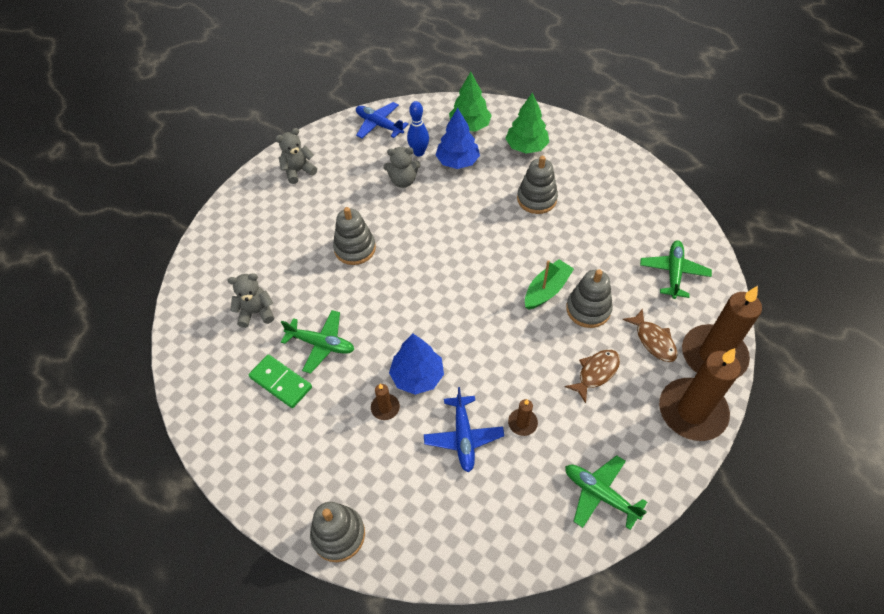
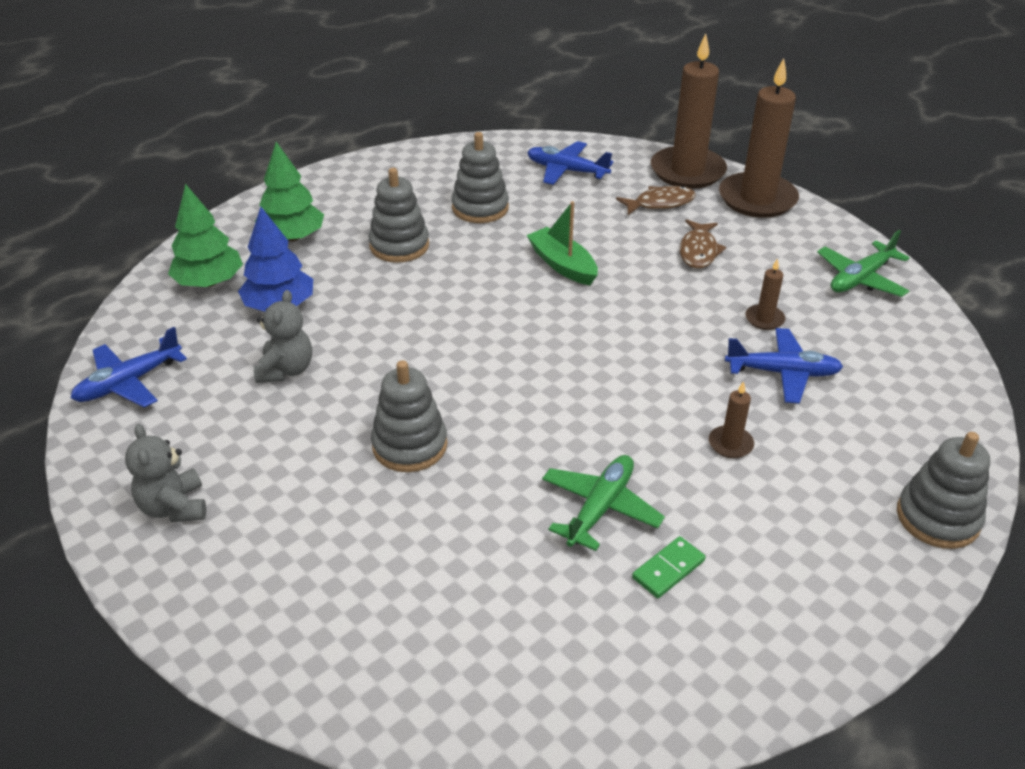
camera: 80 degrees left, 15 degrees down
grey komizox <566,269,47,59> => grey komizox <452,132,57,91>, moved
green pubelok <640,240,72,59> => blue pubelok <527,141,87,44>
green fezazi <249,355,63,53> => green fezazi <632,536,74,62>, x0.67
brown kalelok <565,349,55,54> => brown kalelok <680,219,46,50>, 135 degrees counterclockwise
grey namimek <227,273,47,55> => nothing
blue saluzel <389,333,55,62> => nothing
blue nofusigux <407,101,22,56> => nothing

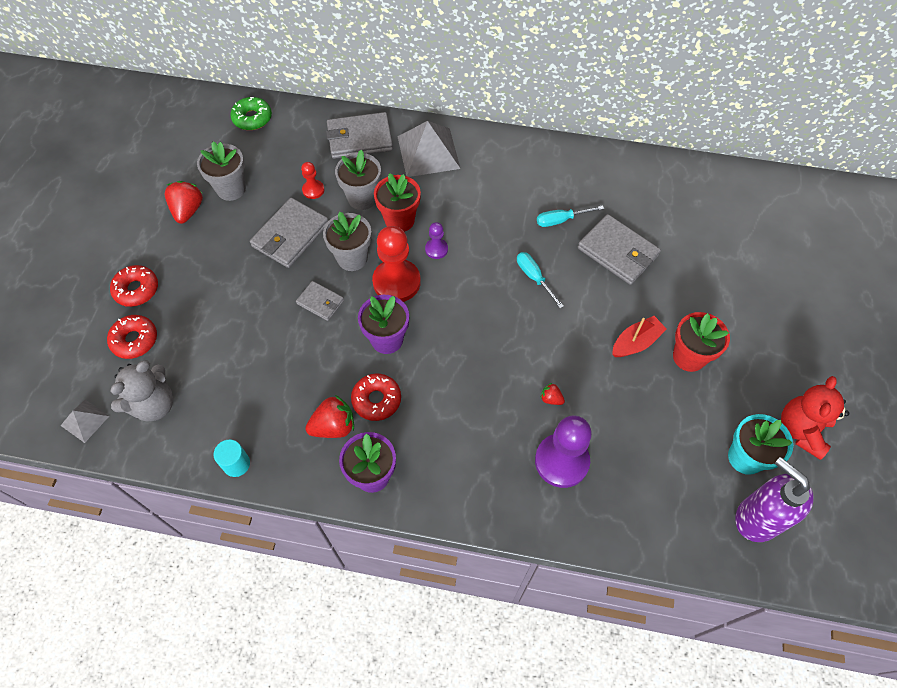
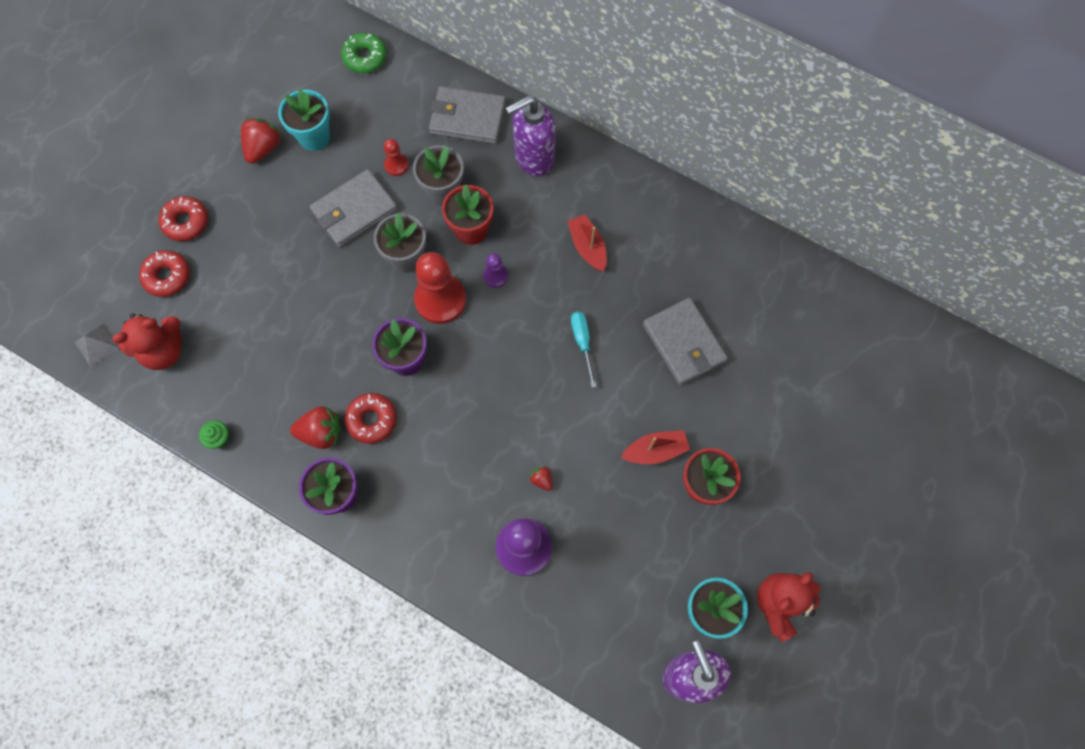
camera: 20 degrees right, 10 degrees up
grey namimek <110,360,63,61> => red namimek <112,314,70,56>
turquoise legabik <214,439,36,38> => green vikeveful <199,420,30,29>
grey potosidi <197,142,49,59> => turquoise potosidi <278,89,52,62>
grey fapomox <397,121,64,56> => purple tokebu <506,96,49,80>
nothing => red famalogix <567,214,40,57>
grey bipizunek <296,281,48,40> => nothing
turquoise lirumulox <537,205,67,22> => nothing

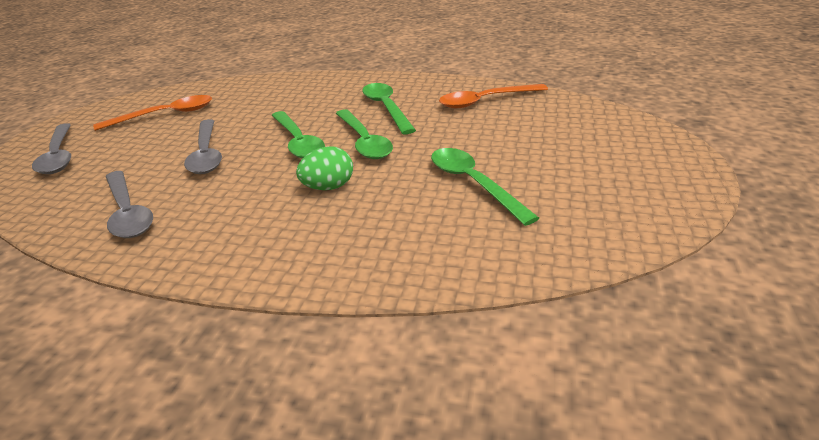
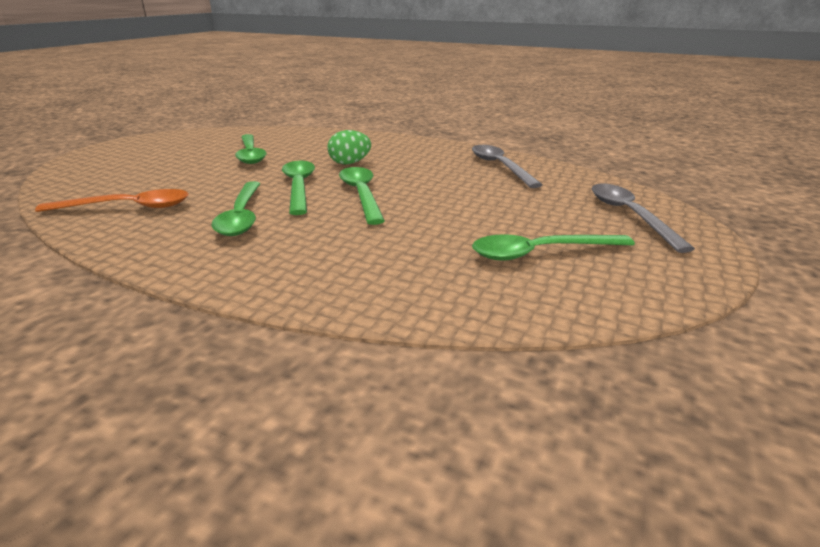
camera: 170 degrees left, 5 degrees down
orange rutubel <93,95,119,36> => green rutubel <472,234,163,27>
grey rutubel <184,119,38,55> => nothing

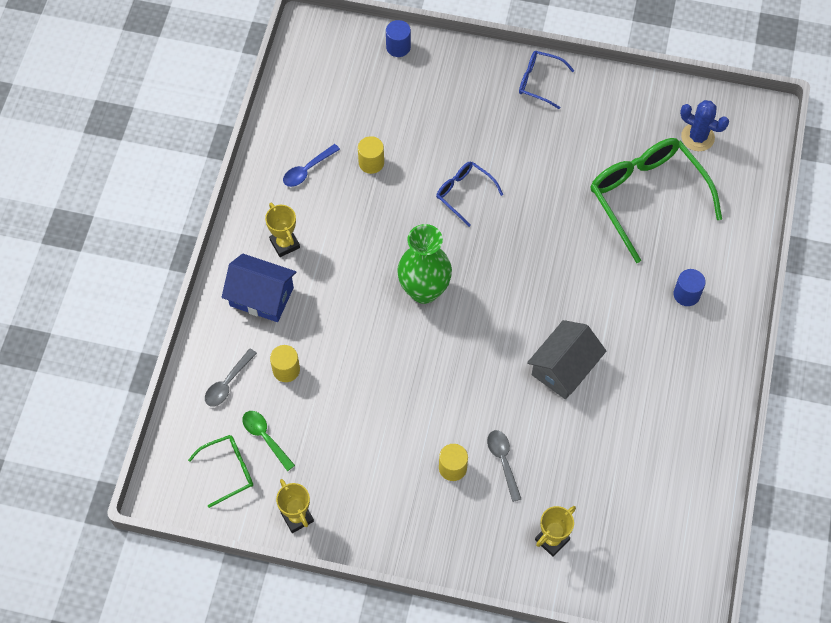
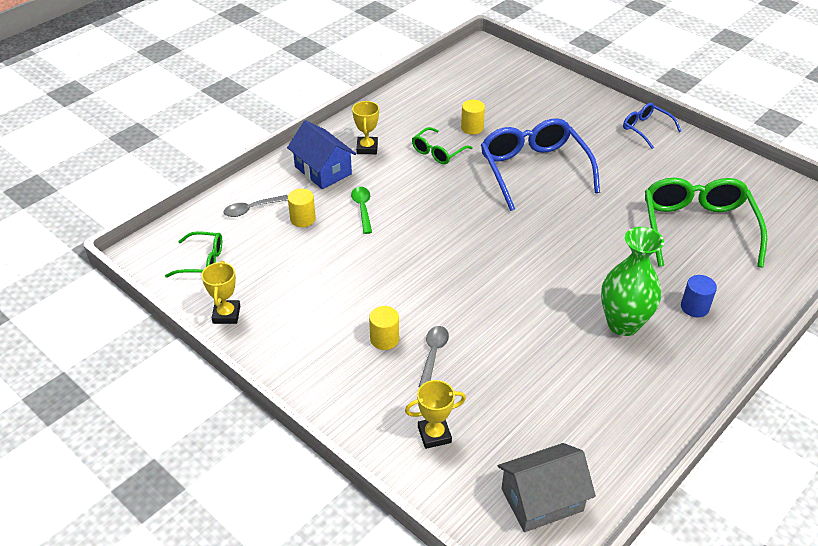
camera: 30 degrees right, 20 degrees down
green rutubel <242,411,53,60> => green rutubel <351,187,21,47>, moved
nothing => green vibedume <412,127,61,37>
blue vibedume <436,161,67,66> => blue vibedume <481,118,119,93>, x1.98
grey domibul <527,320,79,79> => grey domibul <498,443,98,89>, moved
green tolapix <397,224,55,80> => green tolapix <601,227,63,109>, moved
blue rutubel <283,144,57,43> => nothing
blue legabik <386,20,25,37> => nothing
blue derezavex <680,100,49,51> => nothing

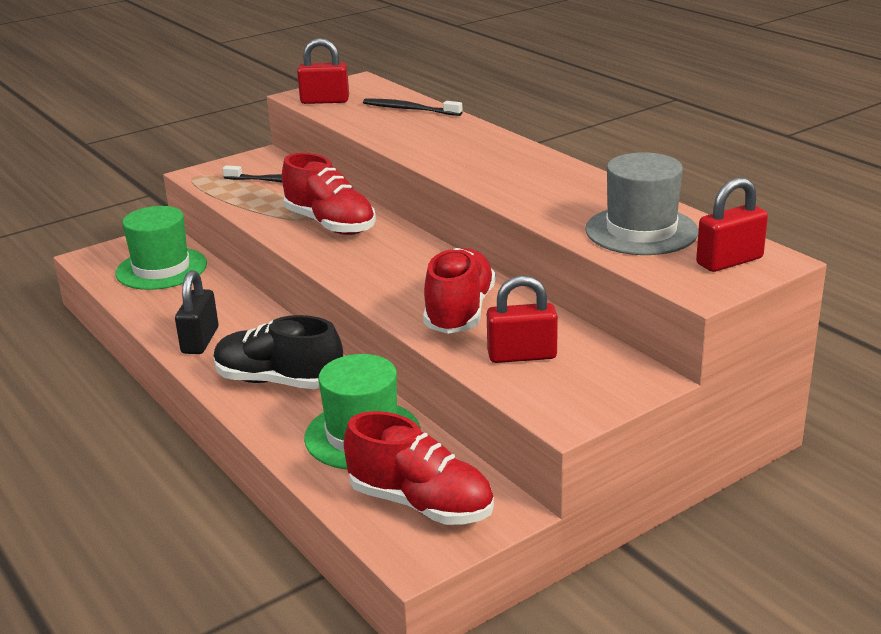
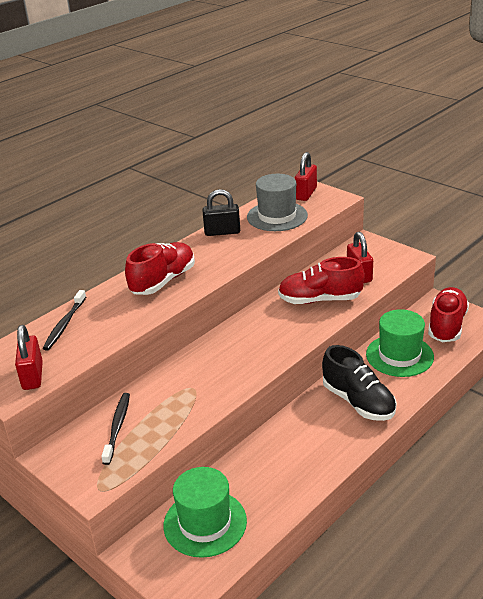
camera: 100 degrees left, 5 degrees up
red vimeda <282,153,94,82> => red vimeda <125,242,70,53>, moved
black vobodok <175,270,43,84> => black vobodok <202,189,38,47>, moved
red vobodok <696,177,72,95> => red vobodok <295,152,22,49>, 60 degrees clockwise
black vimeda <214,315,129,74> => black vimeda <322,345,75,76>, 45 degrees counterclockwise

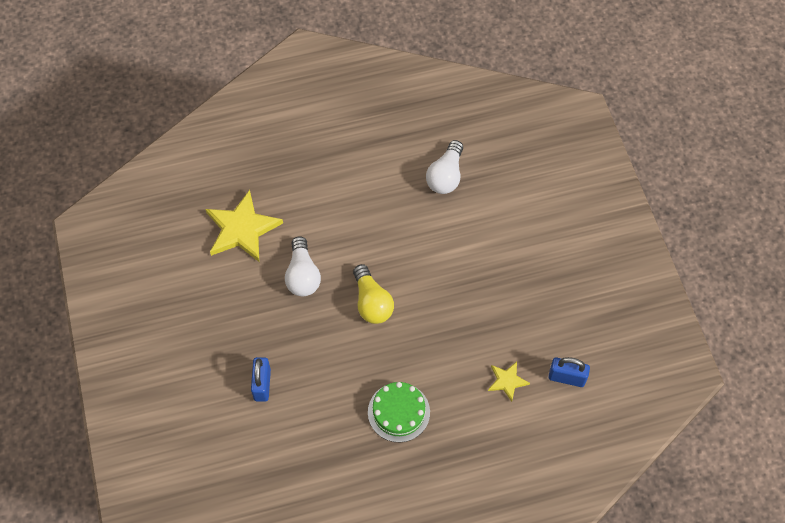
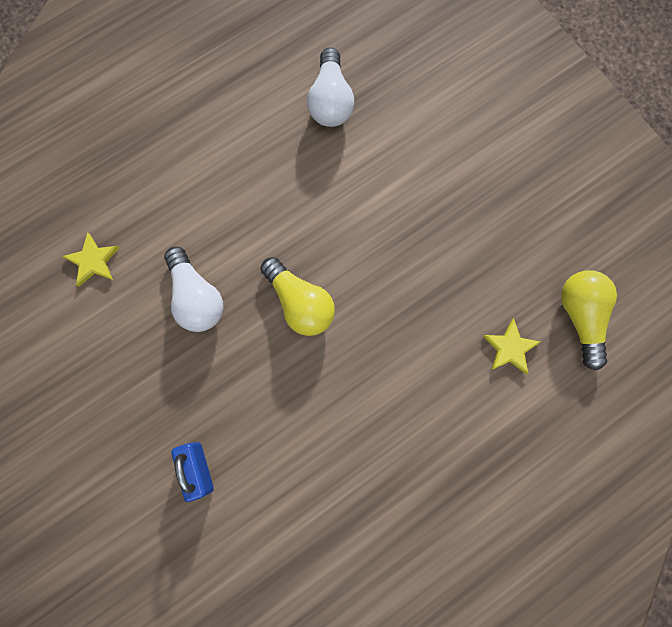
camera: 20 degrees left, 15 degrees up
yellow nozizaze <205,190,78,72> => yellow nozizaze <62,232,57,55>, x0.51
blue vobodok <548,357,42,30> => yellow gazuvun <561,270,56,101>
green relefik <368,382,62,60> => nothing

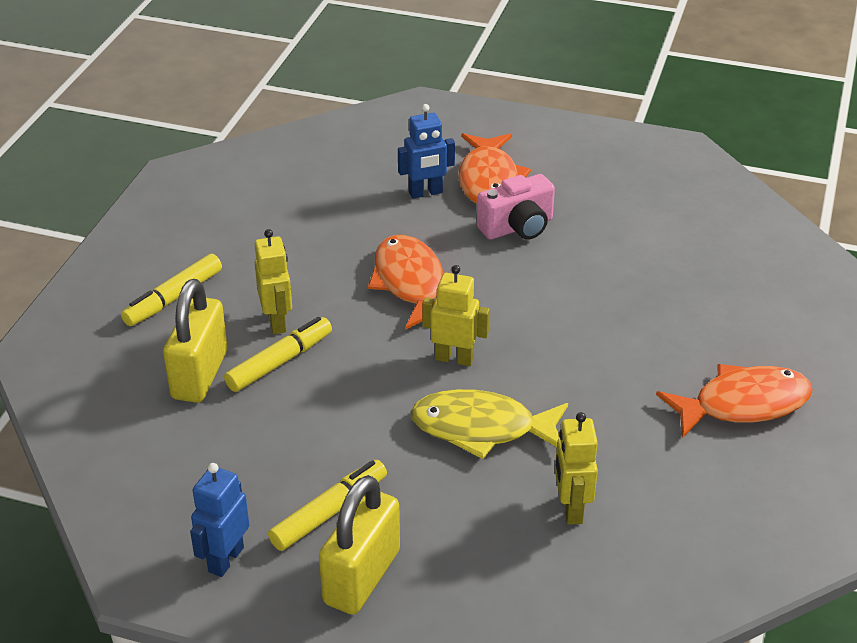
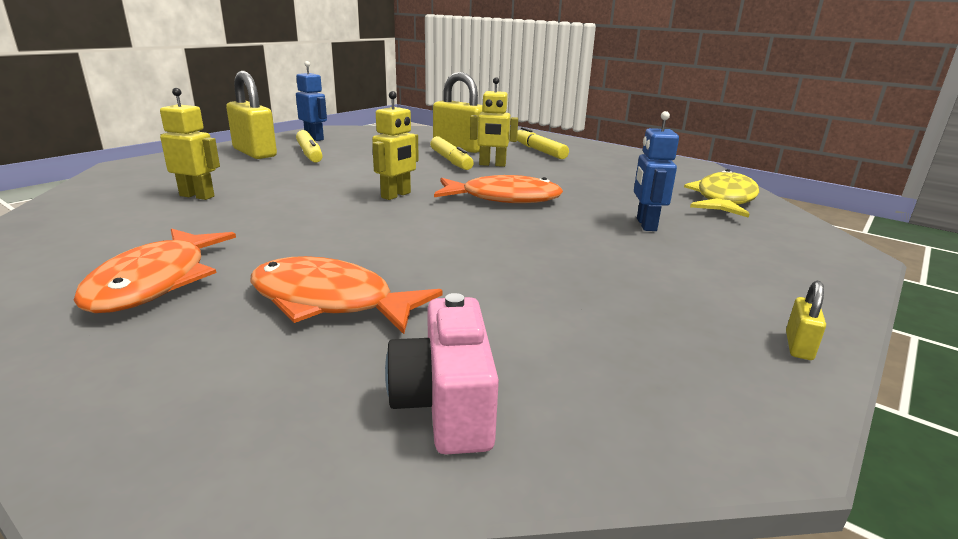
camera: 110 degrees right, 15 degrees down
orange kalelok <458,133,73,71> => orange kalelok <250,256,193,78>, moved
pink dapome <477,174,78,66> => pink dapome <385,293,114,161>, moved
yellow kalelok <411,389,157,70> => yellow kalelok <684,169,75,49>, moved
nothing => yellow vobodok <786,281,40,79>

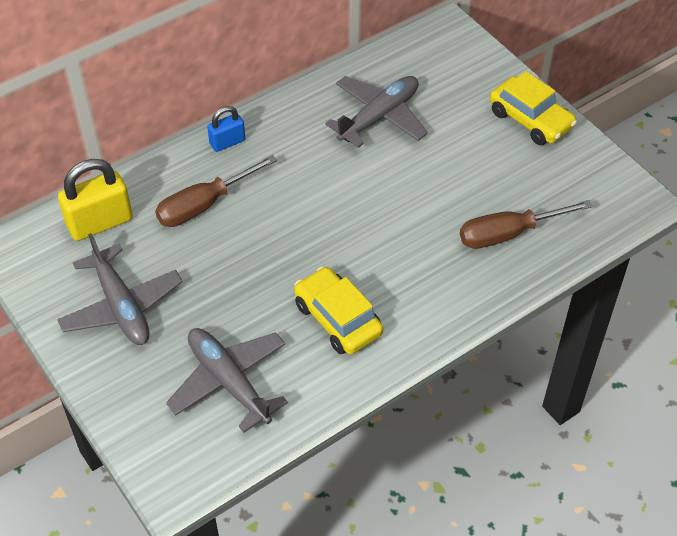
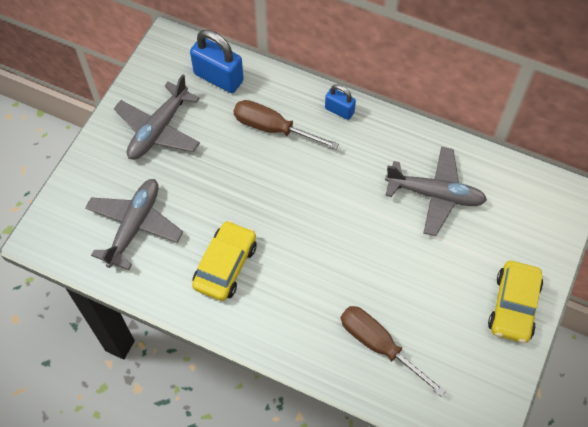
camera: 60 degrees right, 10 degrees up
yellow vobodok <58,159,75,82> => blue vobodok <190,30,54,63>

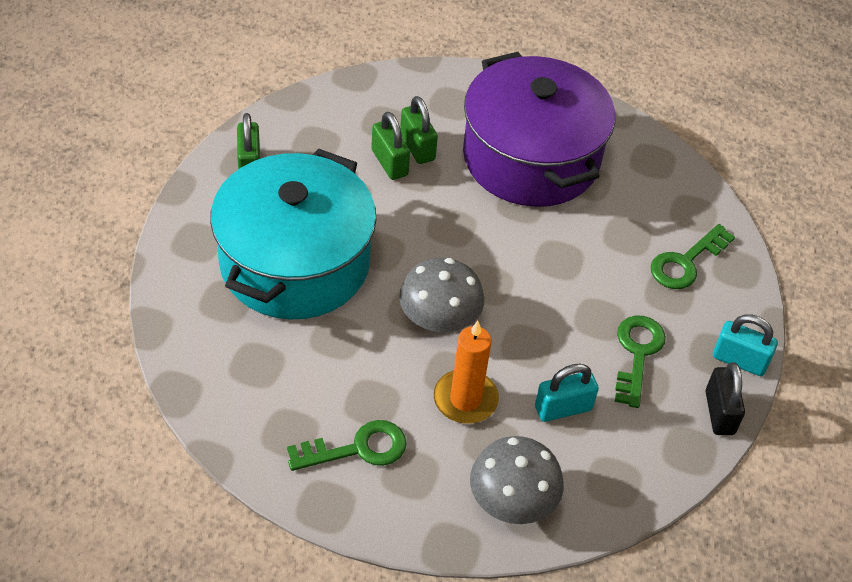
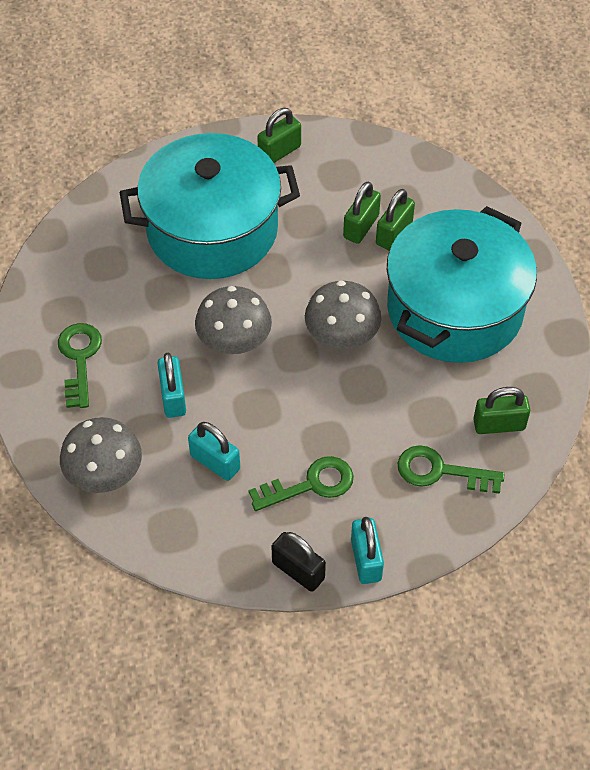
camera: 60 degrees right, 5 degrees up
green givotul <287,420,120,51> => green givotul <58,323,44,85>, 135 degrees counterclockwise
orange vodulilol <434,321,65,103> => turquoise vobodok <158,353,28,65>
black vobodok <706,362,39,73> => black vobodok <272,532,54,60>, 75 degrees clockwise
nothing => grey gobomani <305,280,76,69>
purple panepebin <463,52,152,155> => turquoise panepebin <387,206,150,157>
nothing => green vobodok <473,387,57,47>

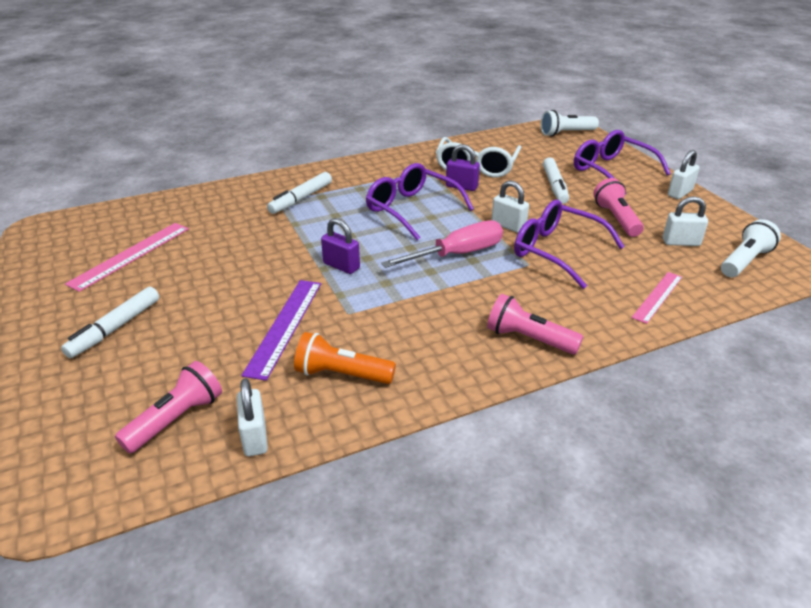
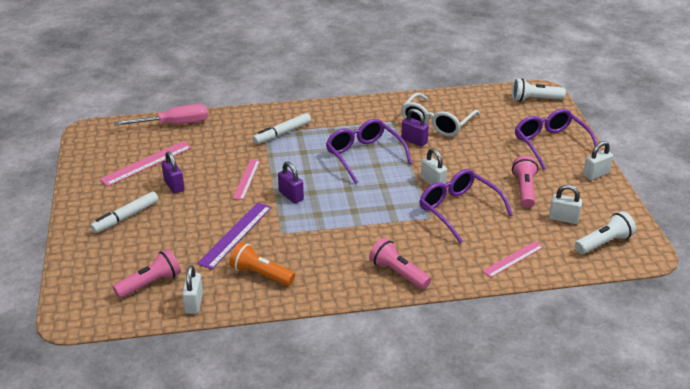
camera: 15 degrees right, 0 degrees up
pink lirumulox <381,220,122,48> => pink lirumulox <114,104,94,22>, moved
nothing => purple vobodok <162,151,22,42>
nothing => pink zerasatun <233,160,27,40>
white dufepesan <543,157,26,47> => nothing

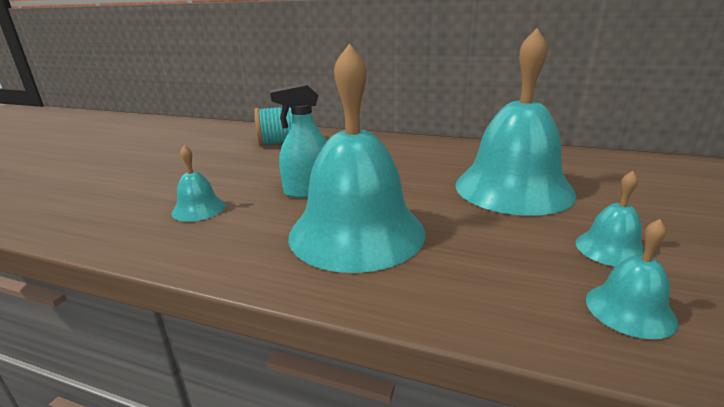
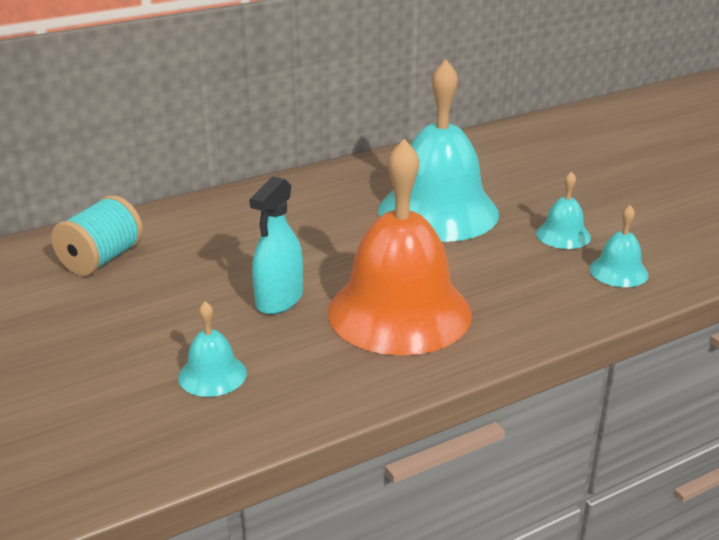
camera: 50 degrees left, 5 degrees up
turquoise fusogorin <288,44,137,229> => orange fusogorin <328,139,144,216>

